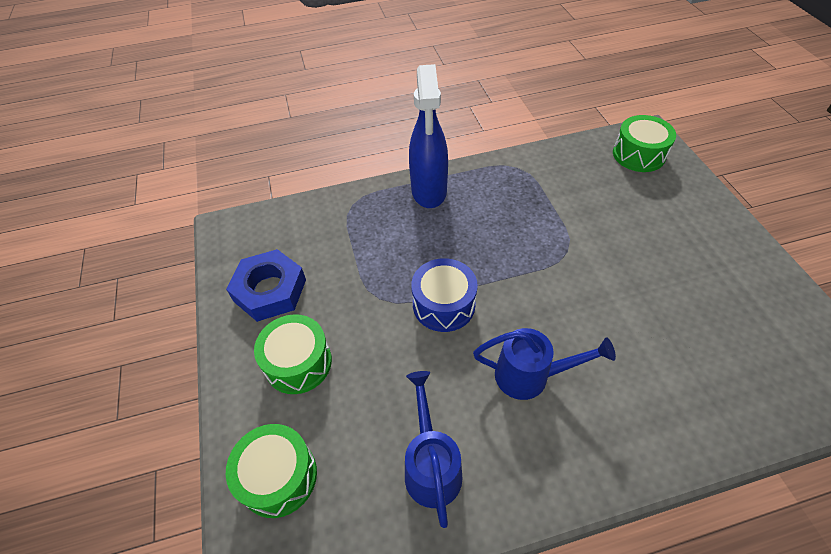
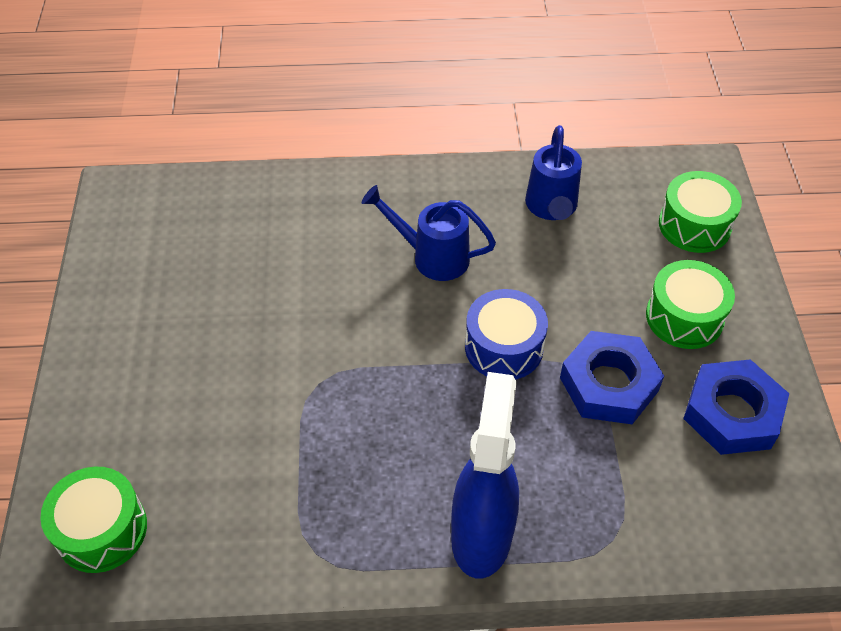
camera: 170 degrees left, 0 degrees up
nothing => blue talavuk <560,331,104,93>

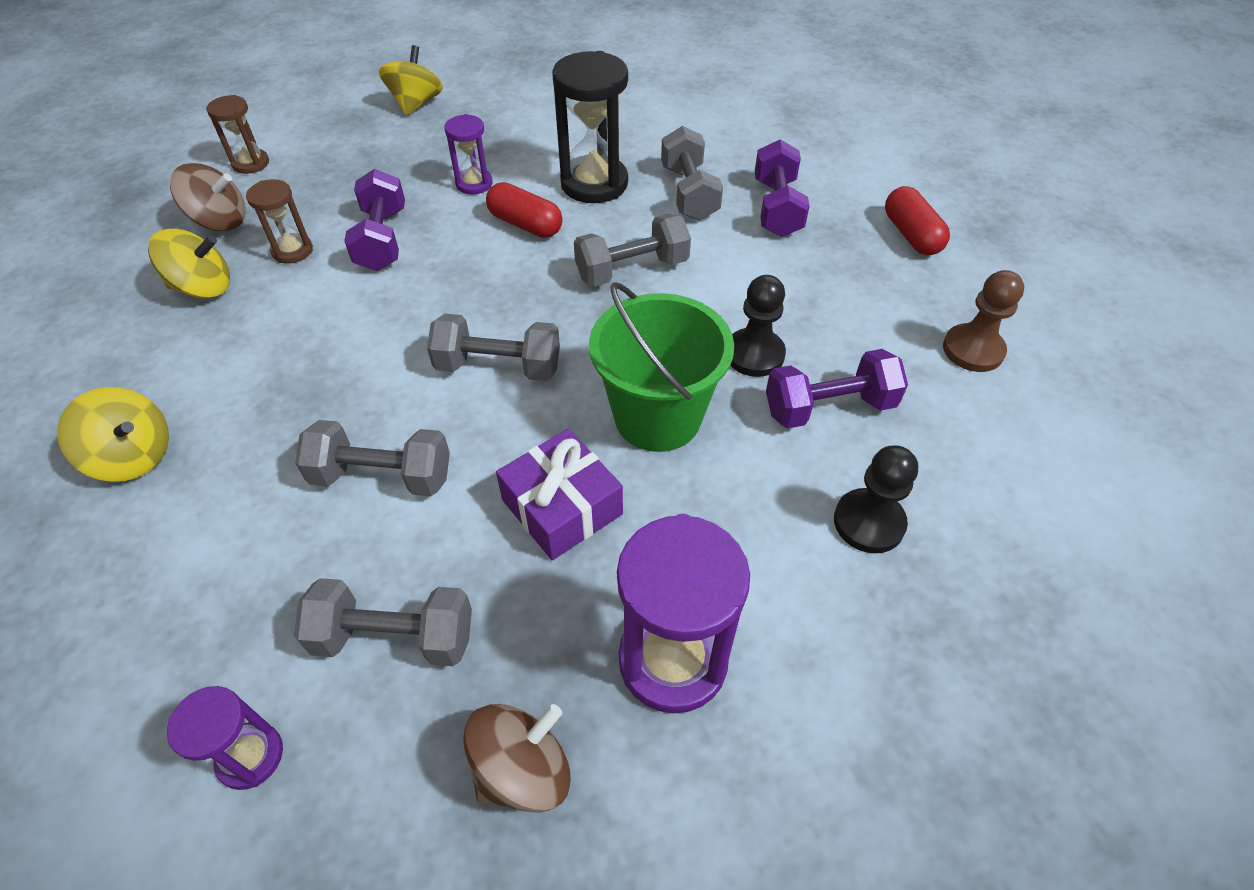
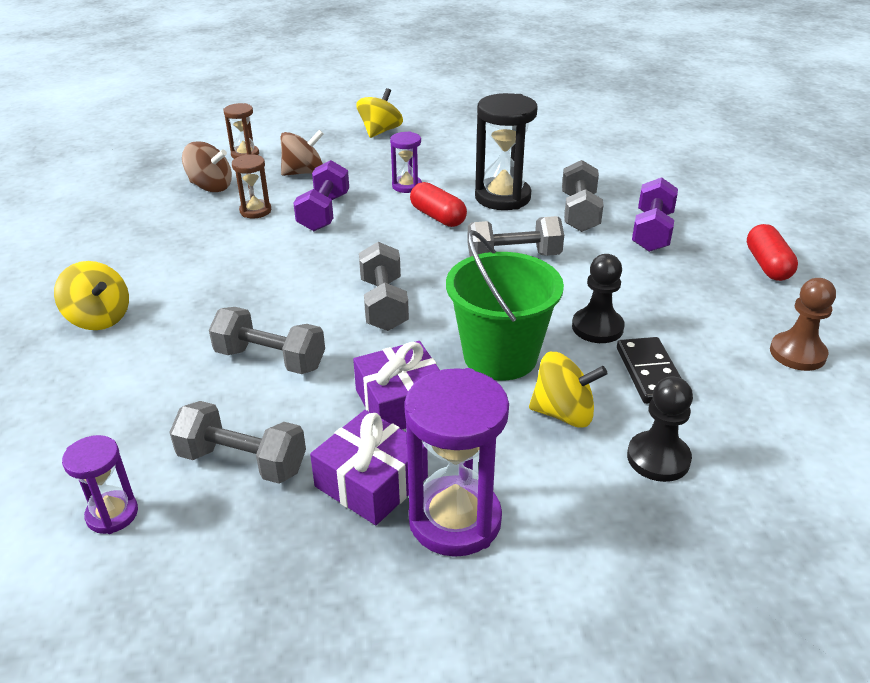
camera: 15 degrees right, 15 degrees down
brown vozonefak <463,704,107,109> => brown vozonefak <281,130,43,46>, moved
nothing => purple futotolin <310,410,118,115>
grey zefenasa <427,314,133,67> => grey zefenasa <359,242,50,89>, 60 degrees clockwise
yellow vozonefak <148,229,82,69> => yellow vozonefak <529,352,79,76>, moved
purple zefenasa <766,349,142,80> => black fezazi <617,337,65,67>

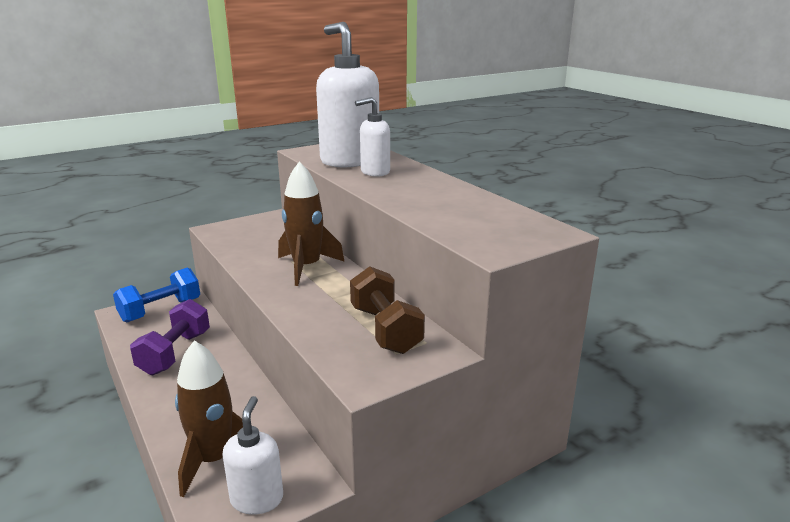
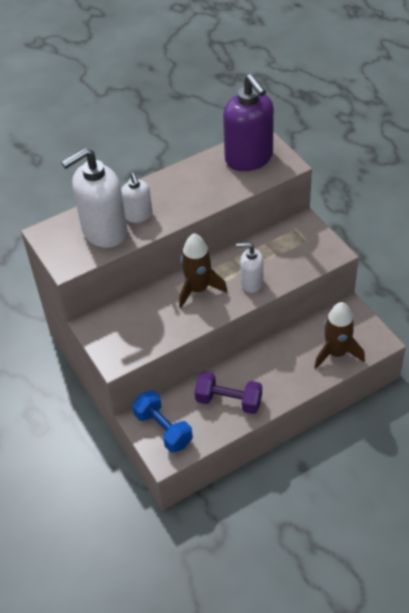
camera: 85 degrees left, 25 degrees up
nothing => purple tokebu <223,74,51,97>
white tokebu <223,396,60,119> => white tokebu <236,242,28,51>, moved
brown zefenasa <350,266,75,88> => nothing

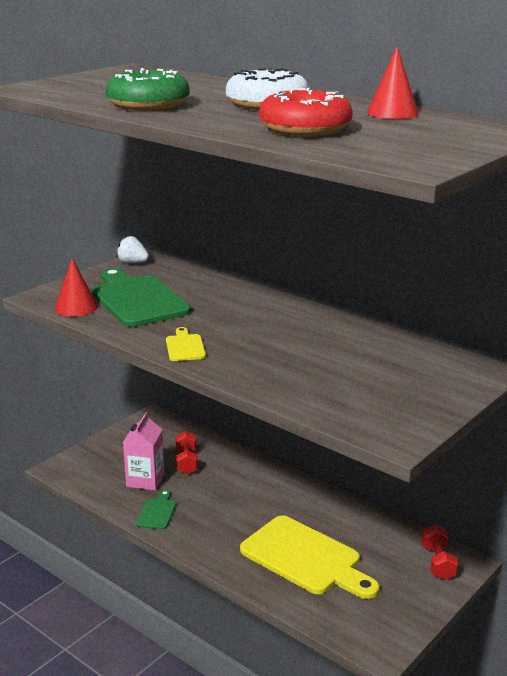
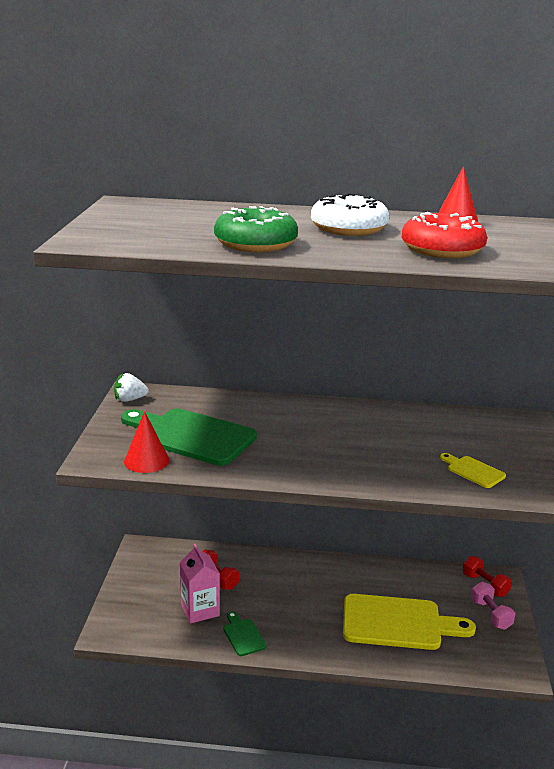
camera: 35 degrees left, 0 degrees up
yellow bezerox <166,327,40,34> => yellow bezerox <440,453,66,35>, moved
nothing => pink zefenasa <471,582,44,48>

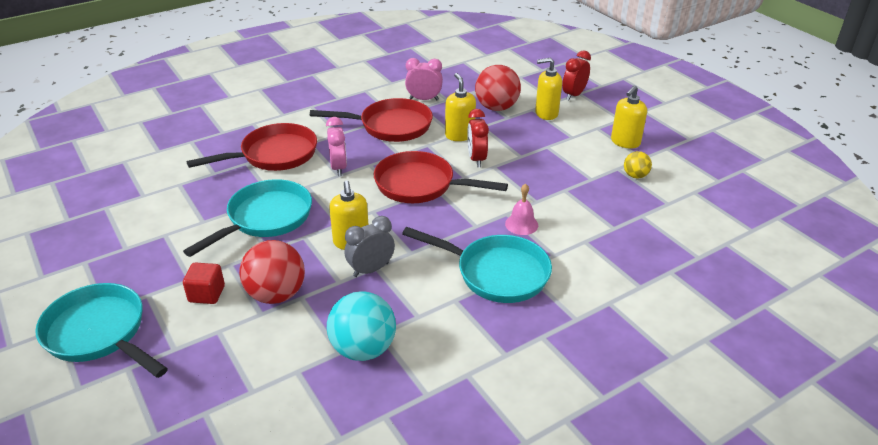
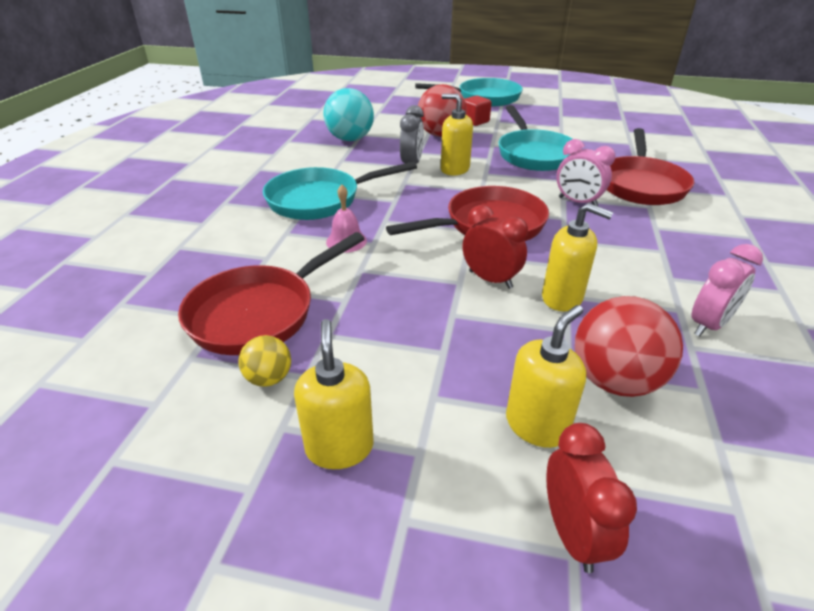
camera: 135 degrees right, 0 degrees up
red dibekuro <310,98,123,44> => red dibekuro <178,232,187,123>, moved

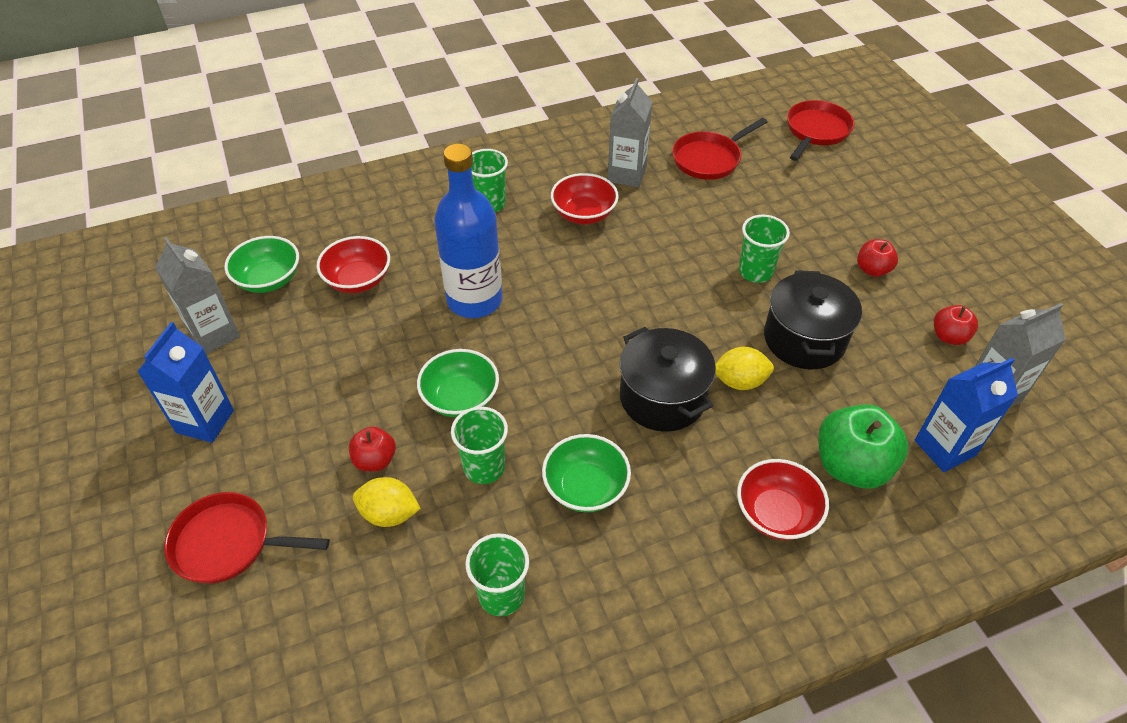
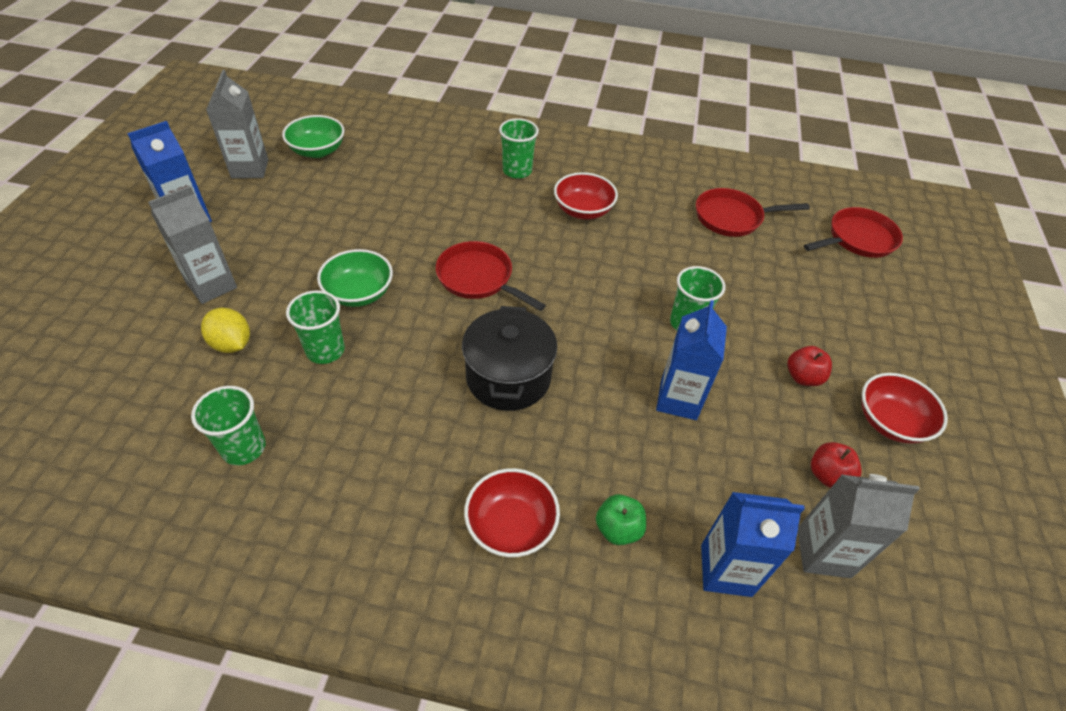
camera: 30 degrees right, 0 degrees up
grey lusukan <608,78,44,109> => grey lusukan <148,186,89,118>, moved
red dibekuro <164,492,166,92> => red dibekuro <436,241,110,70>, moved
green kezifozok <818,404,90,85> => green kezifozok <596,494,50,51>, x0.55
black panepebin <764,270,98,99> => blue lusukan <656,300,71,120>
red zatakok <317,236,73,57> => red zatakok <862,373,86,71>, moved
red kezifozok <349,427,47,44> => nothing
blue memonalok <434,144,69,174> => nothing
green zatakok <542,434,89,78> => nothing
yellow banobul <715,347,59,43> => nothing

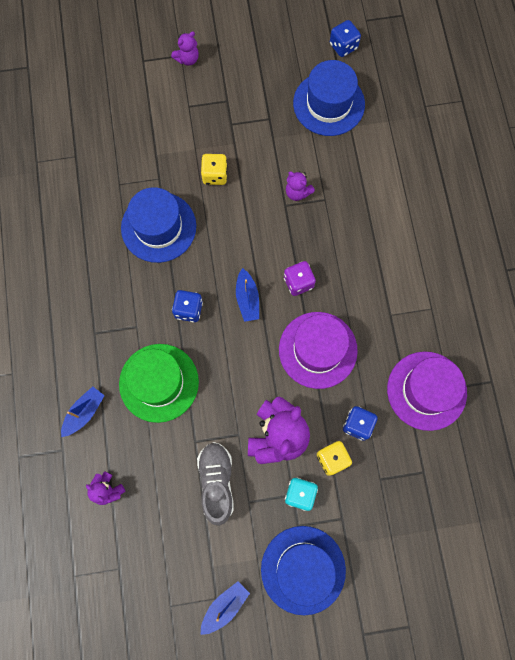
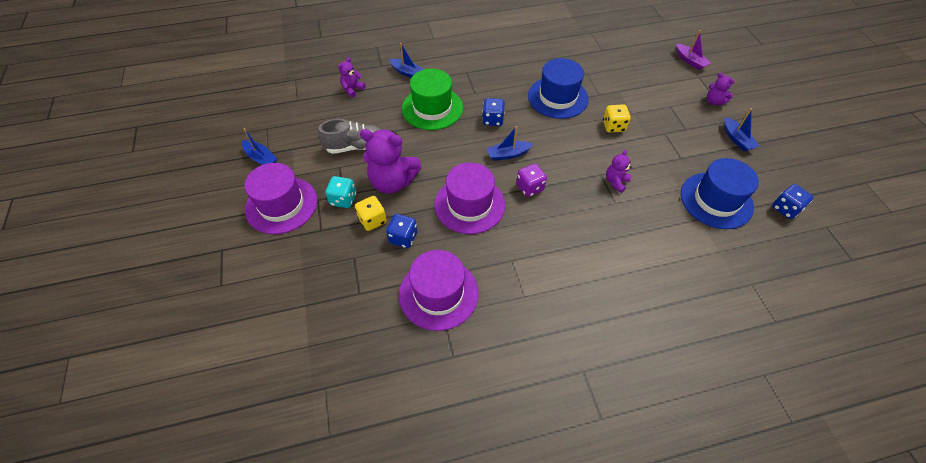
camera: 85 degrees right, 20 degrees down
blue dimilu <261,526,85,89> => purple dimilu <245,163,72,71>
nothing => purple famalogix <677,30,34,40>
nothing => blue famalogix <724,108,35,44>

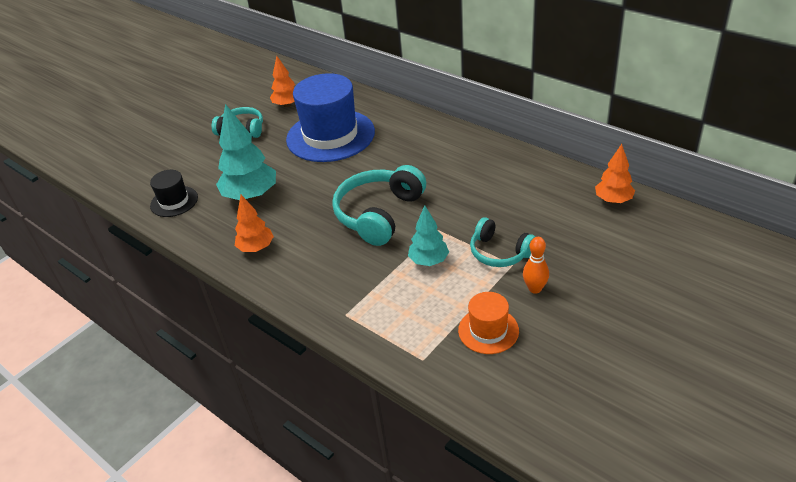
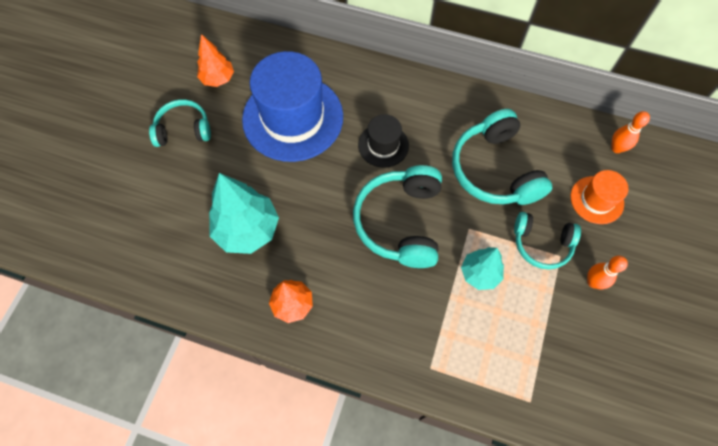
camera: 25 degrees left, 25 degrees up
black dimilu <150,170,48,47> => black dimilu <358,114,51,54>, moved
nothing => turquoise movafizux <452,109,100,96>
orange dimilu <458,292,61,62> => orange dimilu <571,170,57,54>, moved
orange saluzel <595,144,40,60> => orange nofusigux <611,111,39,42>

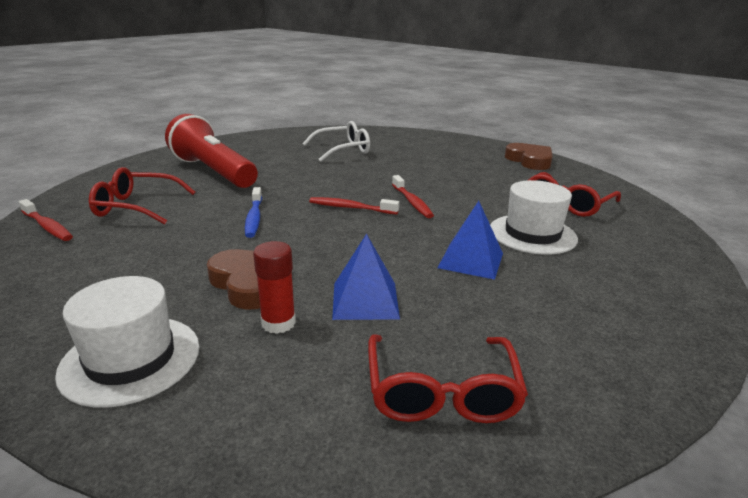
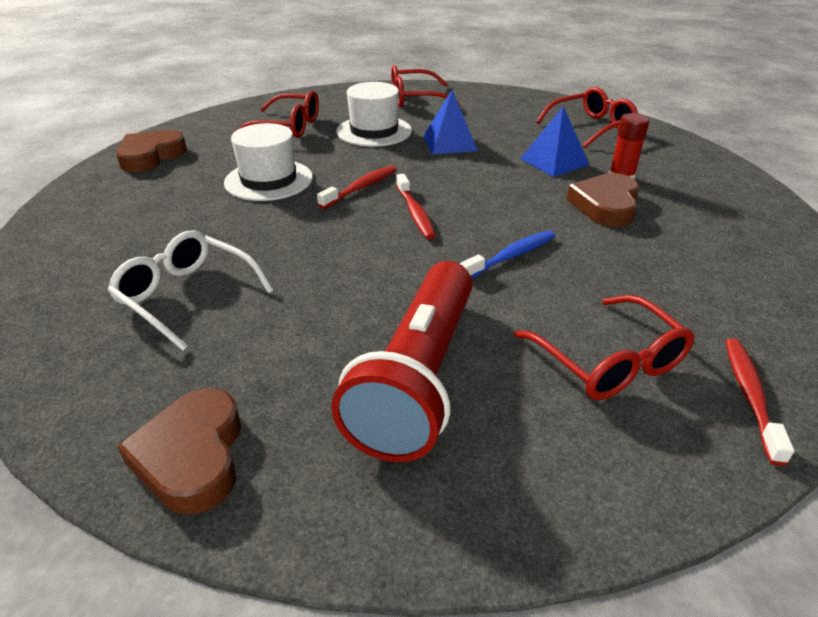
camera: 120 degrees left, 10 degrees up
nothing => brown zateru <117,388,124,126>
white dimilu <55,276,145,132> => white dimilu <224,123,89,78>, moved
nothing => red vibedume <391,65,70,42>

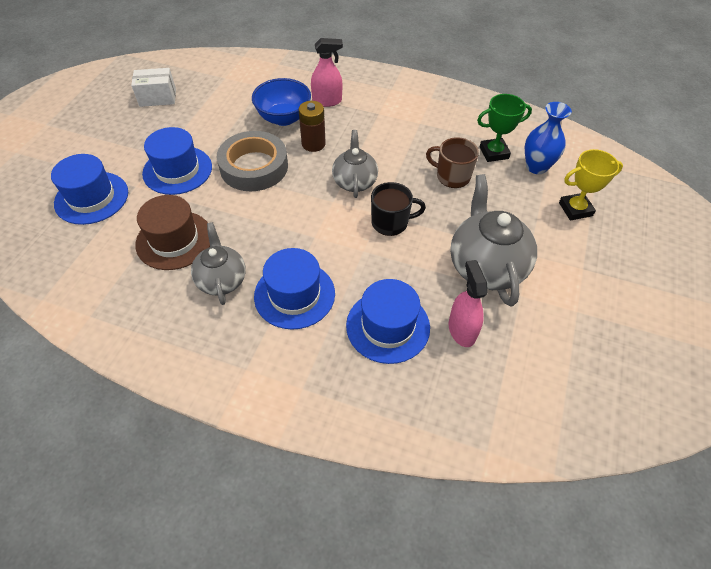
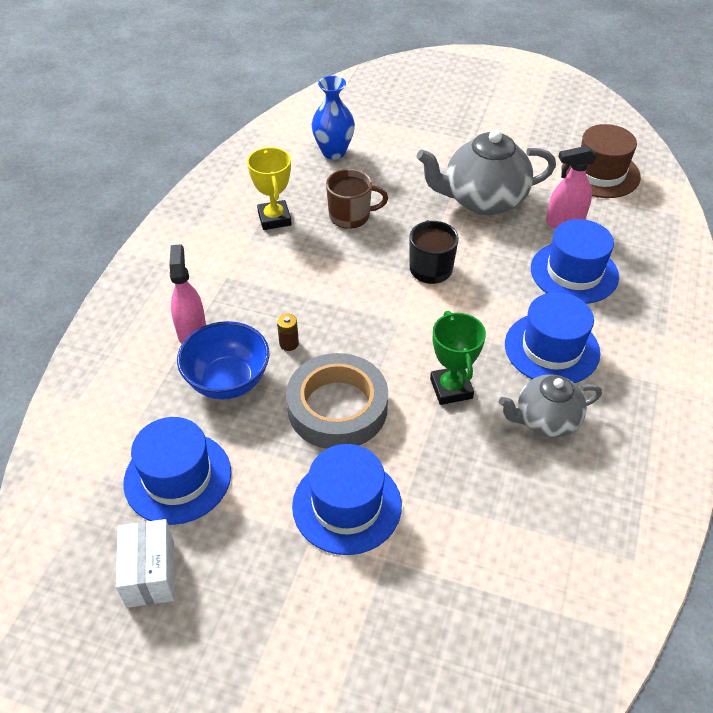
camera: 90 degrees left, 5 degrees down
blue dimilu <51,154,77,71> => blue dimilu <123,417,108,108>, moved
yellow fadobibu <559,149,64,71> => yellow fadobibu <247,147,45,83>, moved
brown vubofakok <299,101,27,51> => brown vubofakok <277,313,22,38>, x0.56
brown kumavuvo <426,137,53,51> => brown kumavuvo <326,169,62,60>, 120 degrees counterclockwise
green fadobibu <477,94,55,68> => green fadobibu <430,311,56,94>, moved
brown dimilu <135,195,75,75> => brown dimilu <562,124,79,74>, moved
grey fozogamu <332,130,46,68> => nothing

